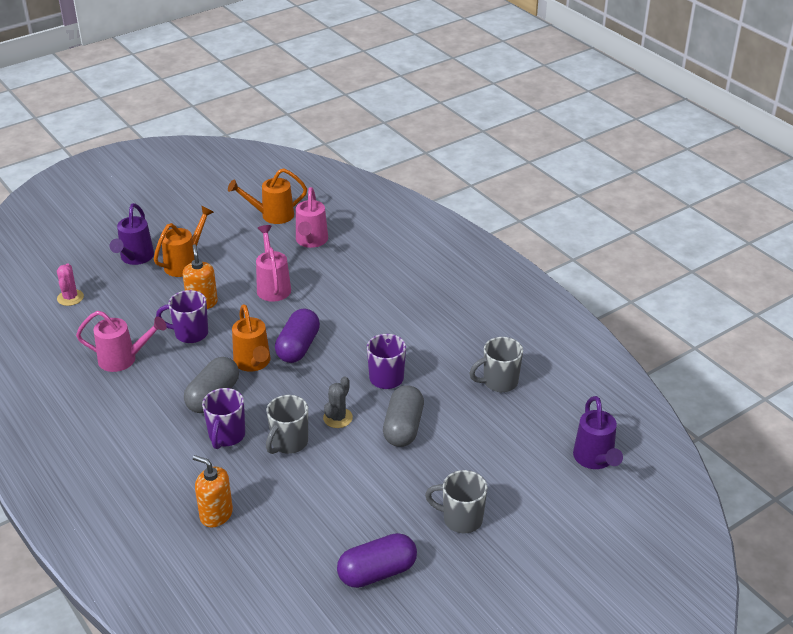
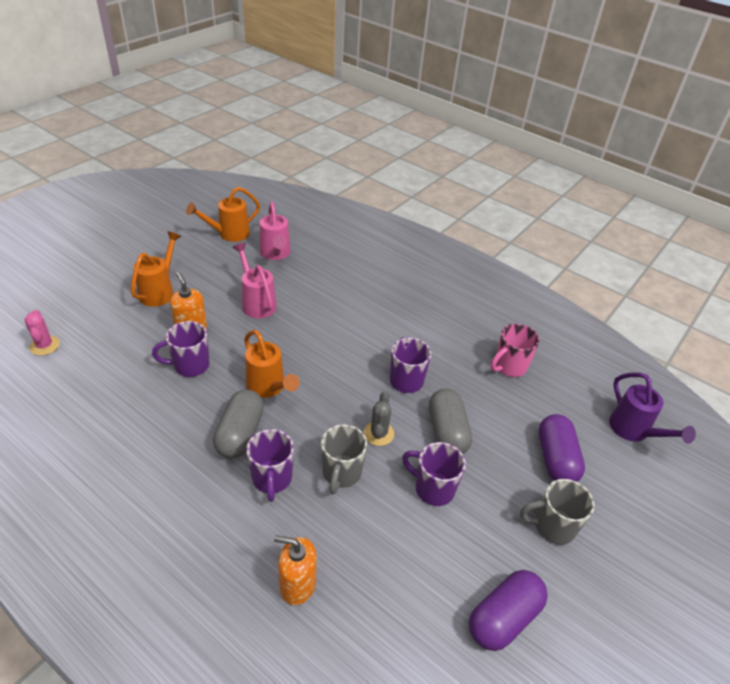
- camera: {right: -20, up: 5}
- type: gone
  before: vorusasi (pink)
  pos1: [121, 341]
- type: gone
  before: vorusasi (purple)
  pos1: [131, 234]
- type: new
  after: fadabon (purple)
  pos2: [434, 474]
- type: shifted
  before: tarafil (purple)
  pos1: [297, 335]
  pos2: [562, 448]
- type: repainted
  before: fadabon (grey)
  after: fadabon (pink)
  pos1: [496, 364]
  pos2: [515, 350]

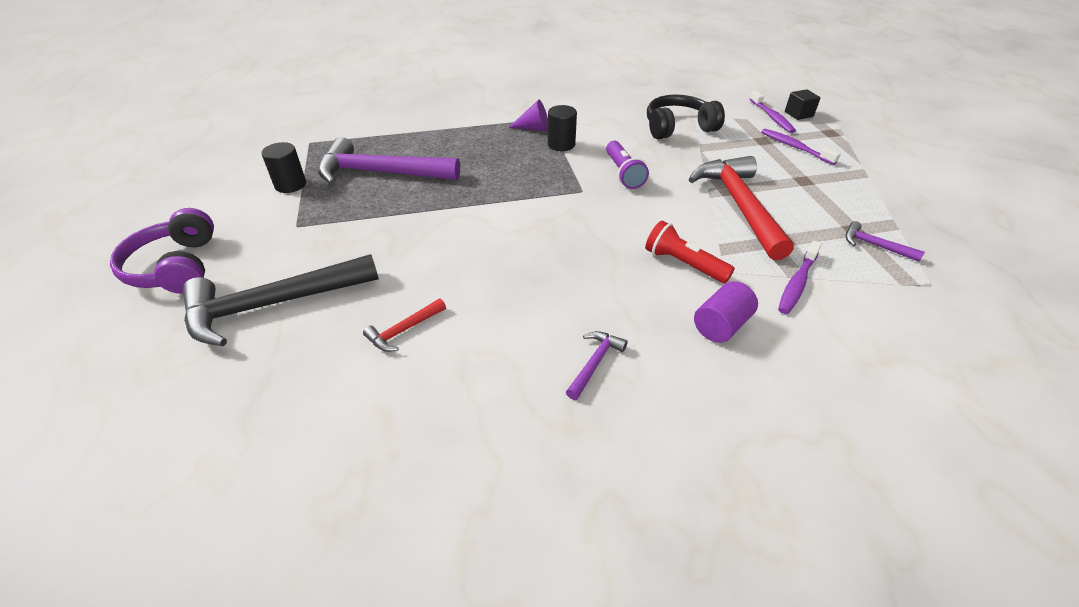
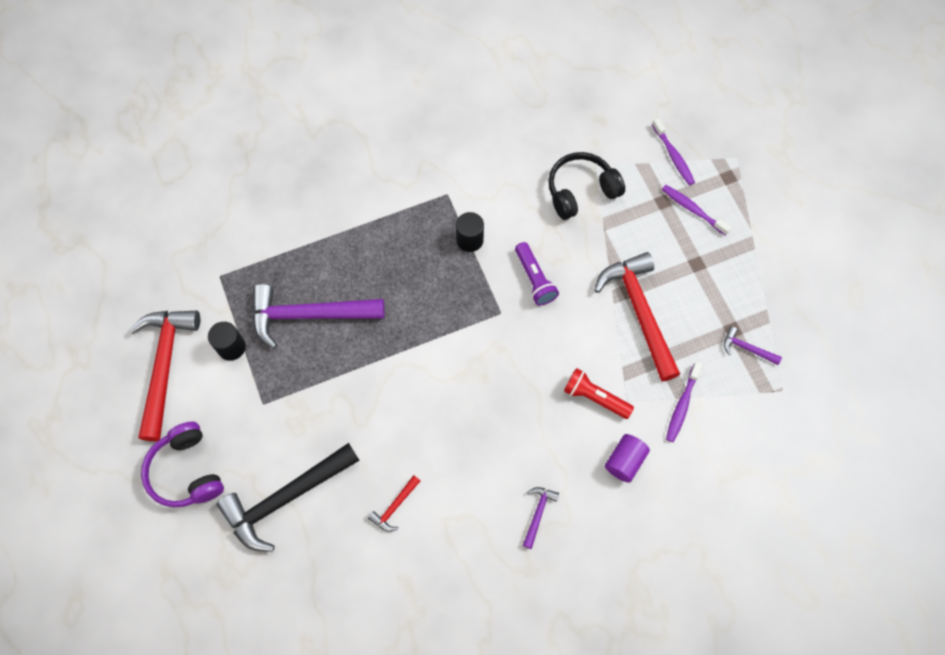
- camera: {right: -10, up: 25}
- type: gone
  before: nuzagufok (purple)
  pos1: [528, 115]
- type: gone
  before: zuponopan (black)
  pos1: [802, 104]
- type: new
  after: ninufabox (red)
  pos2: [165, 376]

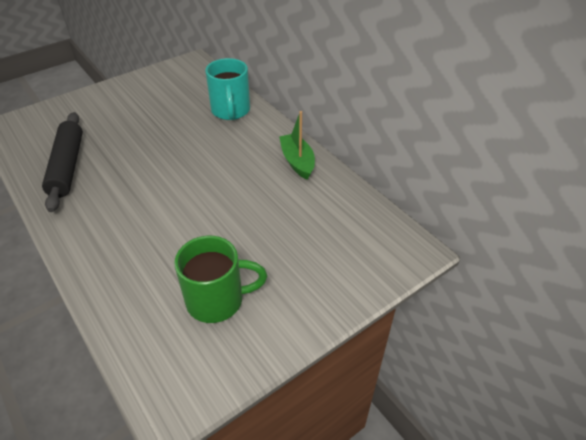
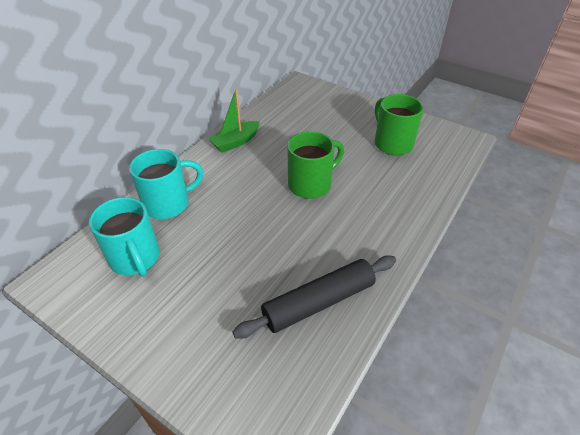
- camera: {right: -110, up: 0}
- type: new
  after: fadabon (turquoise)
  pos2: [124, 237]
- type: new
  after: fadabon (green)
  pos2: [315, 165]

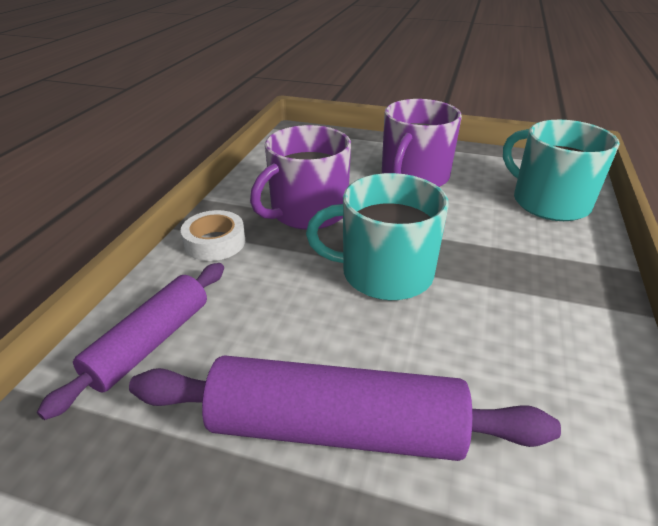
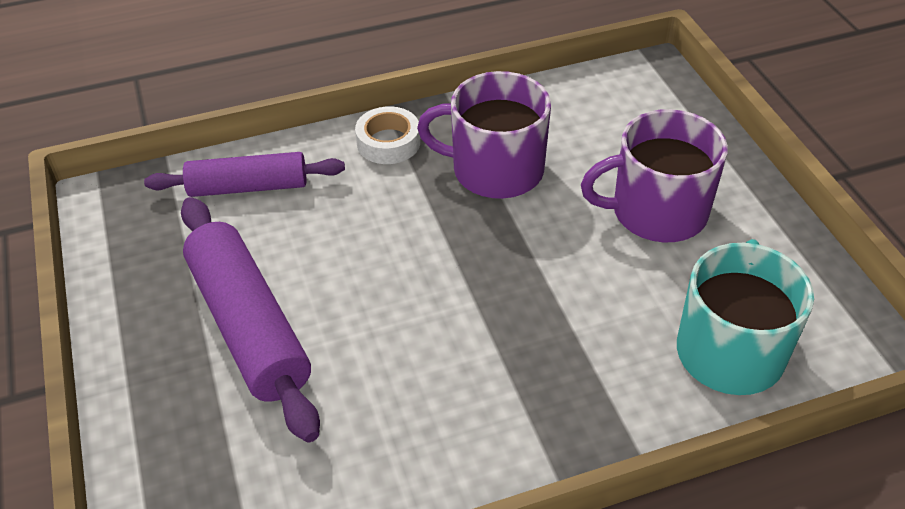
- camera: {right: 55, up: 10}
- type: gone
  before: fadabon (turquoise)
  pos1: [377, 236]

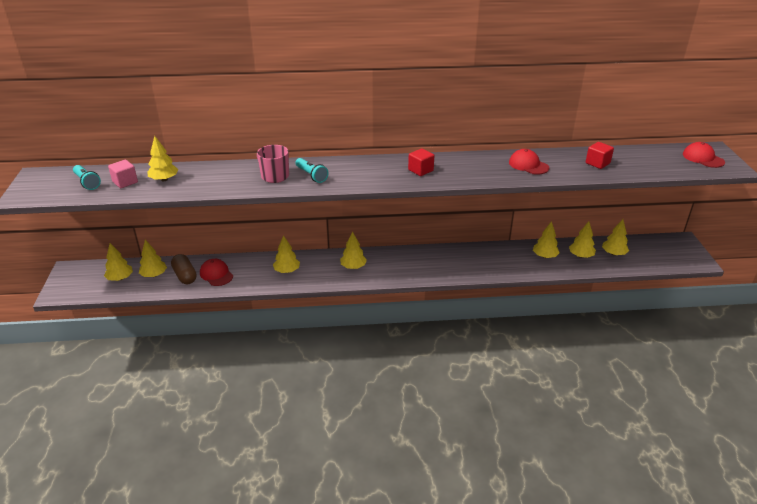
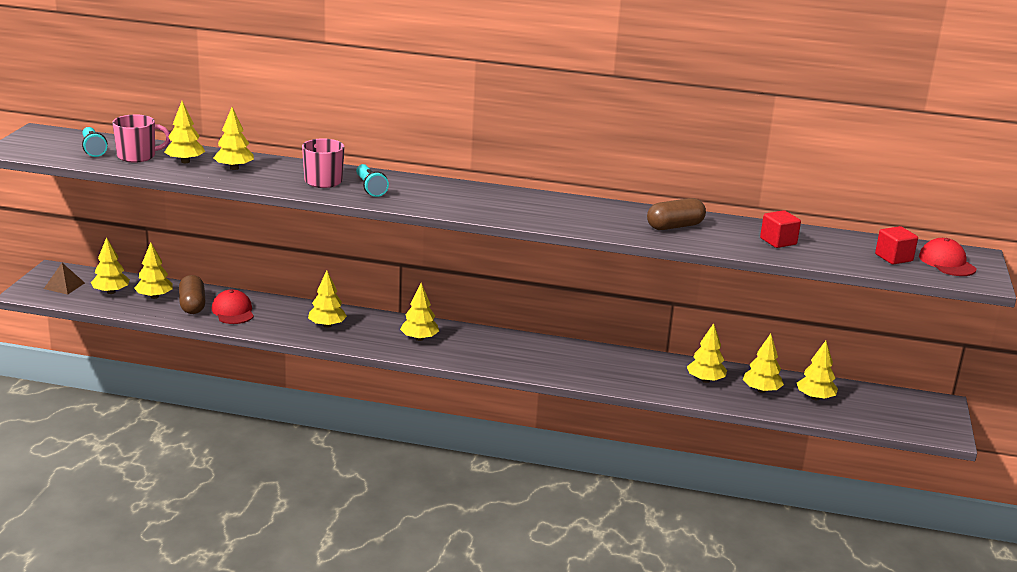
- camera: {right: 15, up: -10}
- type: new
  after: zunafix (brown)
  pos2: [64, 279]
- type: new
  after: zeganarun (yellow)
  pos2: [233, 138]
- type: shifted
  before: zuponopan (red)
  pos1: [421, 162]
  pos2: [896, 245]
- type: swapped
  before: zuponopan (pink)
  after: fadabon (pink)
  pos1: [123, 173]
  pos2: [141, 138]
- type: swapped
  before: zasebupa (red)
  after: tarafil (brown)
  pos1: [529, 162]
  pos2: [676, 214]

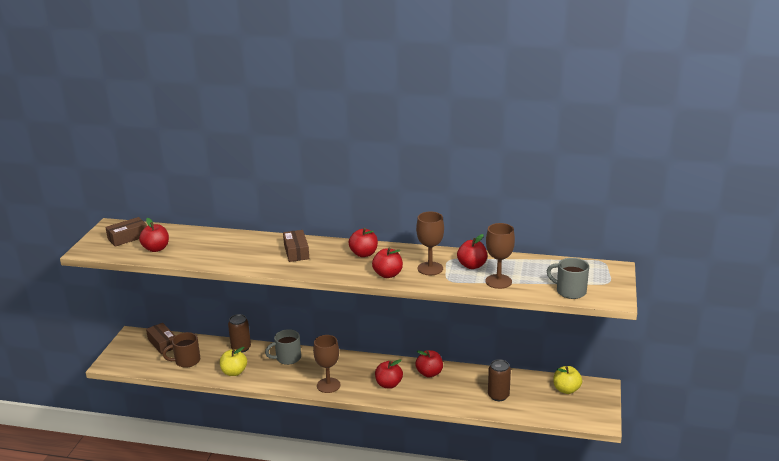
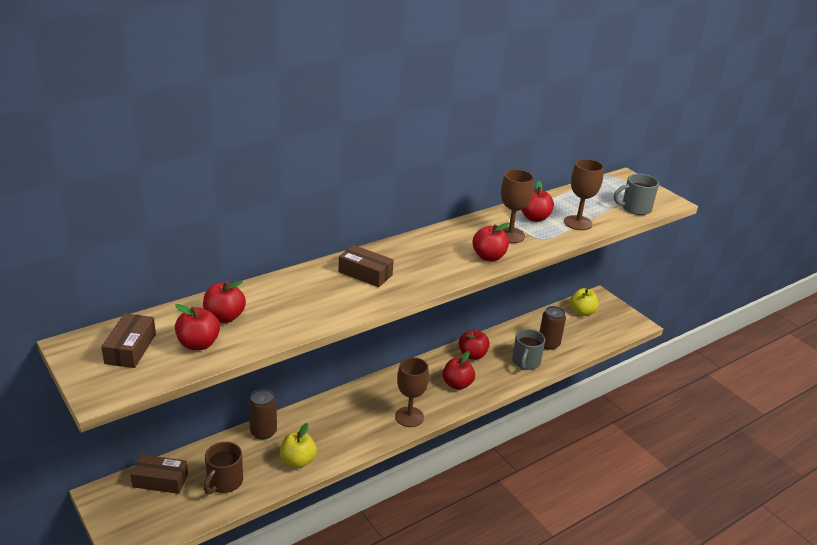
- camera: {right: -50, up: 5}
- type: shifted
  before: fadabon (grey)
  pos1: [283, 347]
  pos2: [528, 349]
- type: shifted
  before: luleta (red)
  pos1: [363, 242]
  pos2: [224, 301]

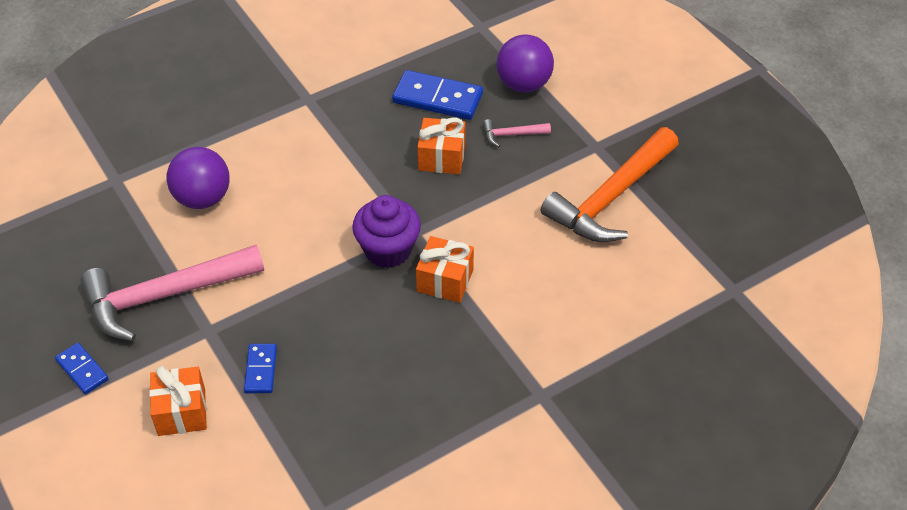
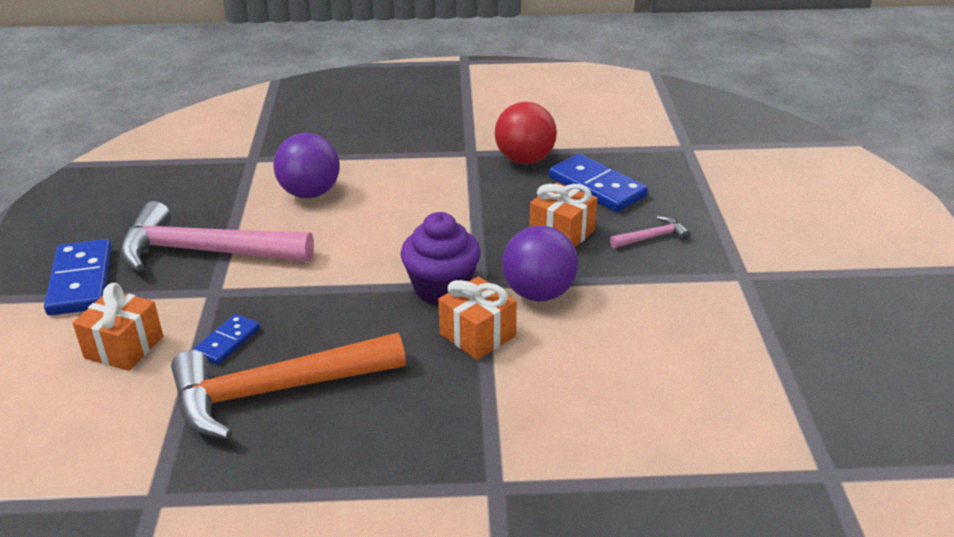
- camera: {right: 30, up: -15}
- type: new
  after: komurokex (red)
  pos2: [526, 133]
- type: shifted
  before: komurokex (purple)
  pos1: [525, 63]
  pos2: [540, 263]
- type: shifted
  before: ninufabox (orange)
  pos1: [610, 184]
  pos2: [288, 386]
- type: rotated
  before: ninufabox (pink)
  pos1: [517, 133]
  pos2: [650, 232]
  turn: 135
- type: scaled
  before: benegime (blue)
  pos1: [82, 368]
  pos2: [78, 277]
  scale: 1.77

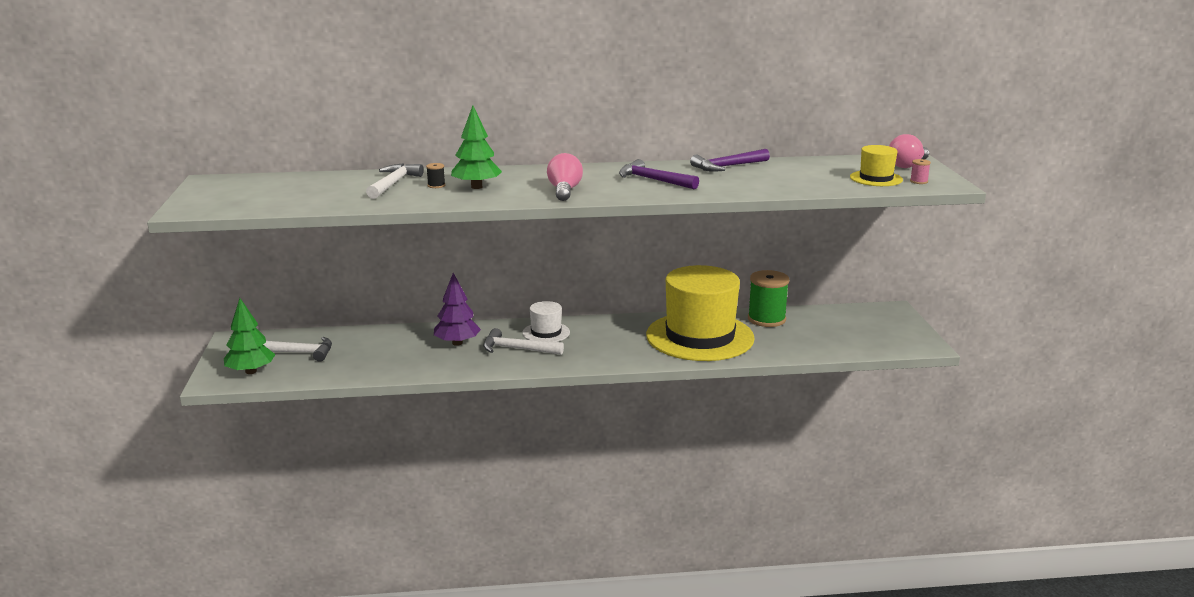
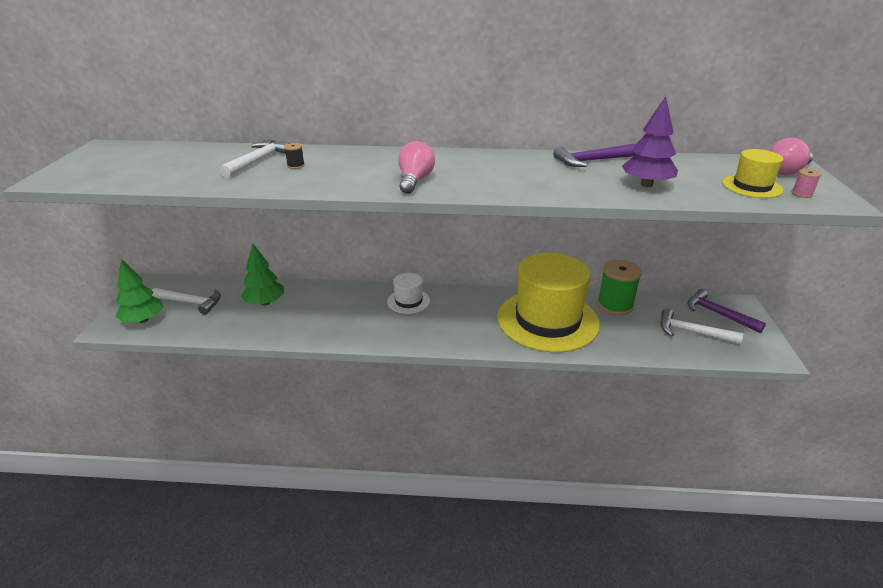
- camera: {right: 10, up: 10}
- type: shifted
  before: zeganarun (purple)
  pos1: [457, 309]
  pos2: [650, 141]
- type: shifted
  before: zeganarun (green)
  pos1: [476, 147]
  pos2: [262, 275]
- type: shifted
  before: ninufabox (white)
  pos1: [523, 341]
  pos2: [701, 326]
- type: shifted
  before: ninufabox (purple)
  pos1: [659, 174]
  pos2: [726, 311]

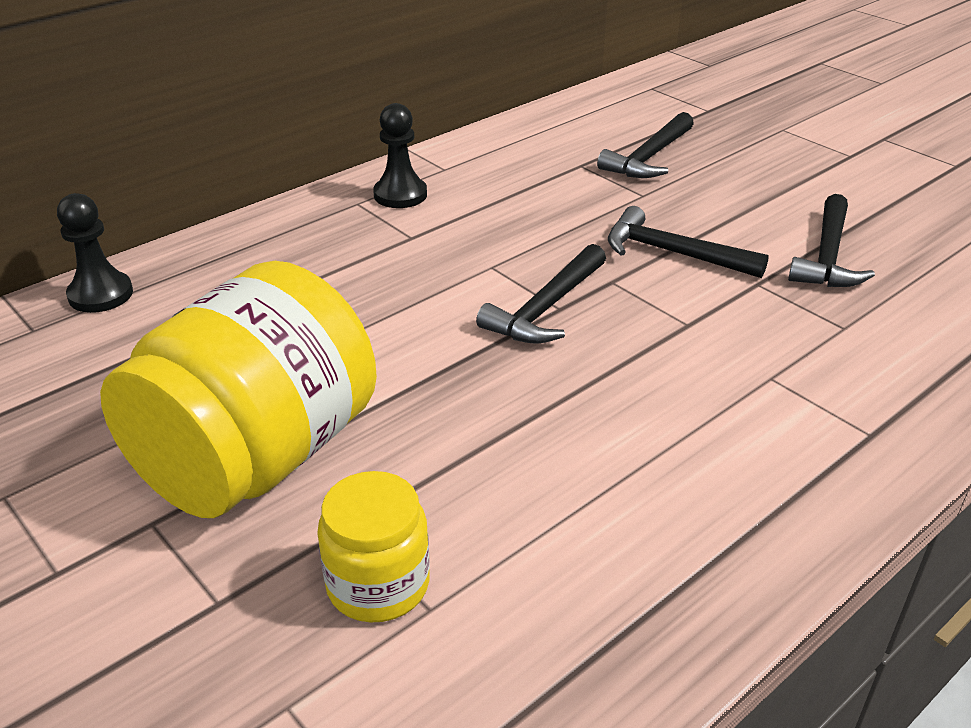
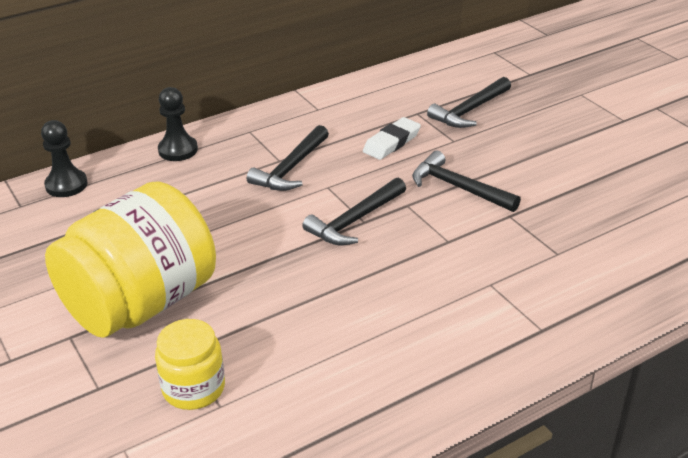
- camera: {right: 10, up: 0}
- type: new
  after: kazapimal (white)
  pos2: [392, 138]
- type: shifted
  before: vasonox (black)
  pos1: [400, 155]
  pos2: [178, 124]
- type: shifted
  before: ninufabox (black)
  pos1: [831, 240]
  pos2: [288, 158]

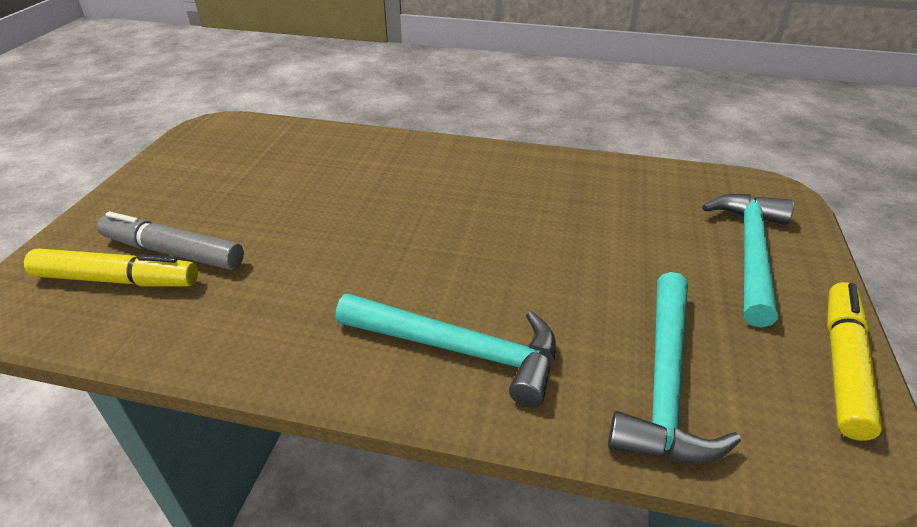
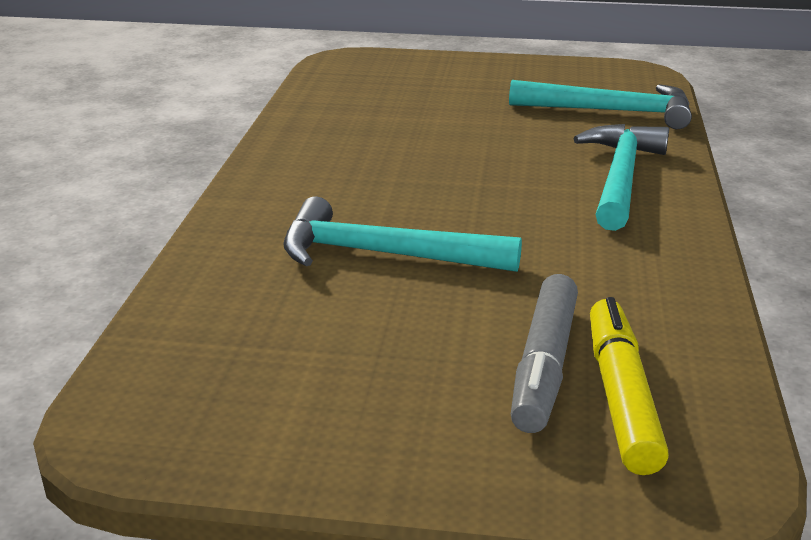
- camera: {right: -95, up: -10}
- type: gone
  before: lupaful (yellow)
  pos1: [854, 361]
- type: shifted
  before: ninufabox (turquoise)
  pos1: [748, 260]
  pos2: [402, 234]

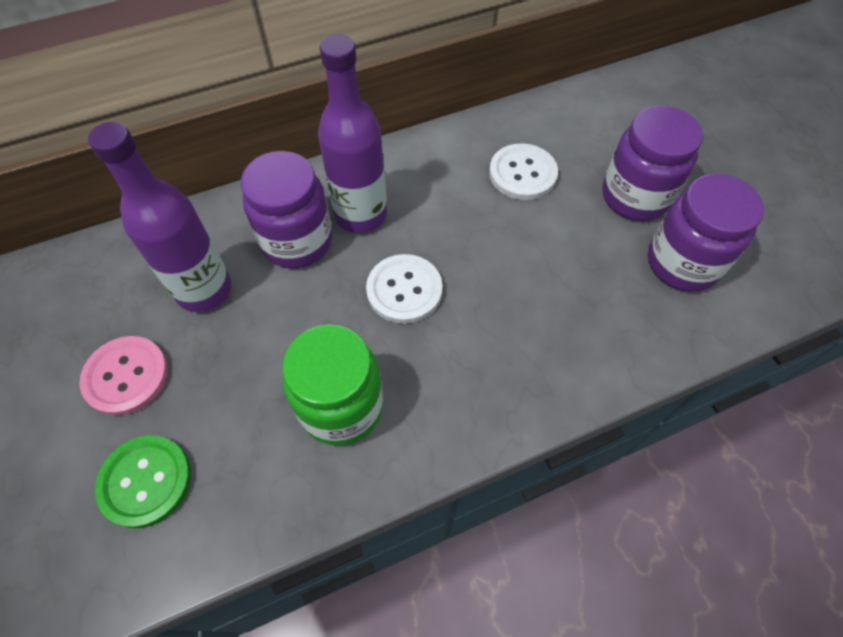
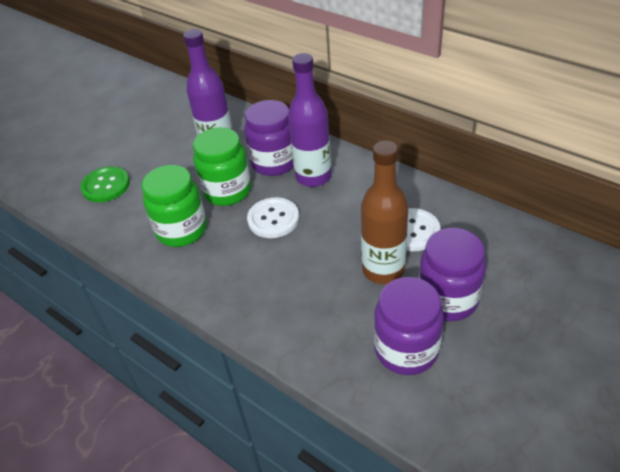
- camera: {right: 65, up: -15}
- type: gone
  before: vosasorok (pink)
  pos1: [123, 375]
- type: new
  after: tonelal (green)
  pos2: [222, 166]
- type: new
  after: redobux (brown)
  pos2: [384, 212]

